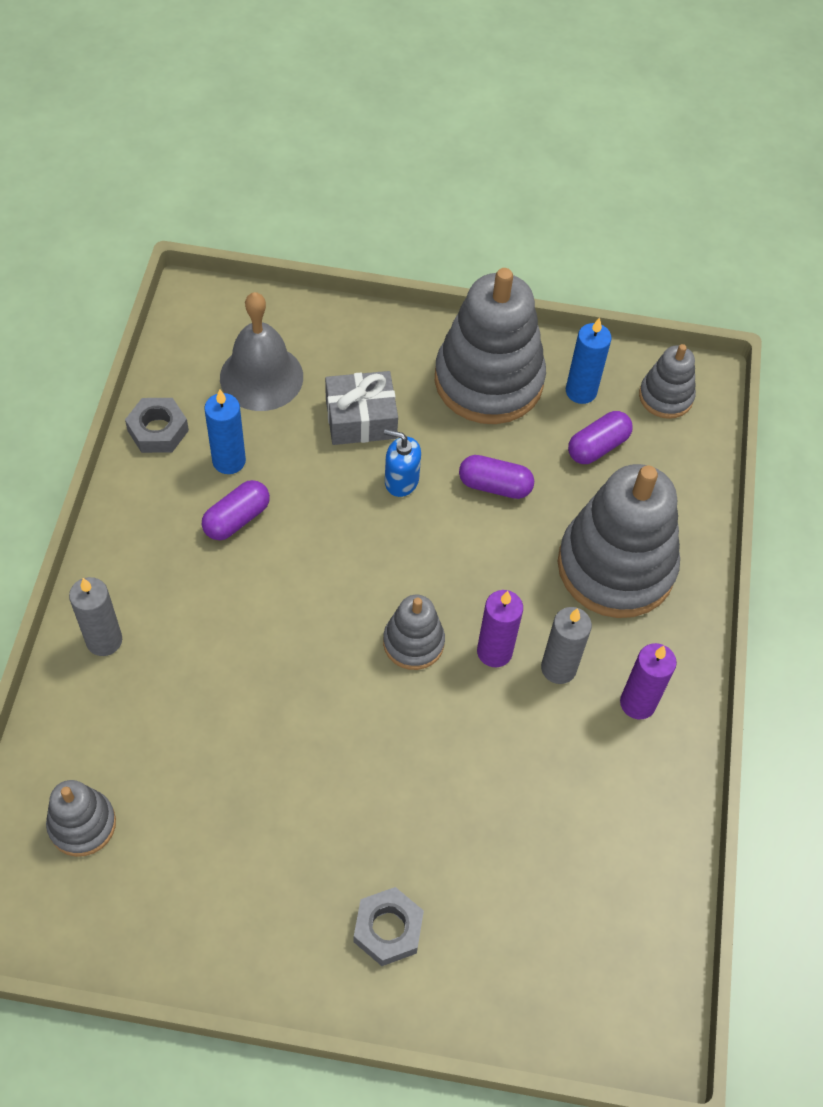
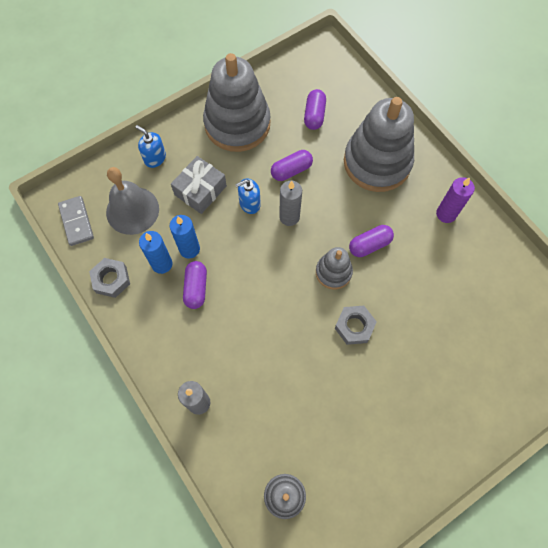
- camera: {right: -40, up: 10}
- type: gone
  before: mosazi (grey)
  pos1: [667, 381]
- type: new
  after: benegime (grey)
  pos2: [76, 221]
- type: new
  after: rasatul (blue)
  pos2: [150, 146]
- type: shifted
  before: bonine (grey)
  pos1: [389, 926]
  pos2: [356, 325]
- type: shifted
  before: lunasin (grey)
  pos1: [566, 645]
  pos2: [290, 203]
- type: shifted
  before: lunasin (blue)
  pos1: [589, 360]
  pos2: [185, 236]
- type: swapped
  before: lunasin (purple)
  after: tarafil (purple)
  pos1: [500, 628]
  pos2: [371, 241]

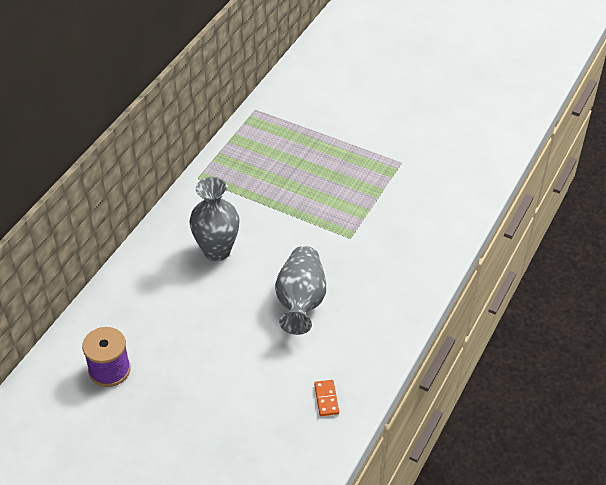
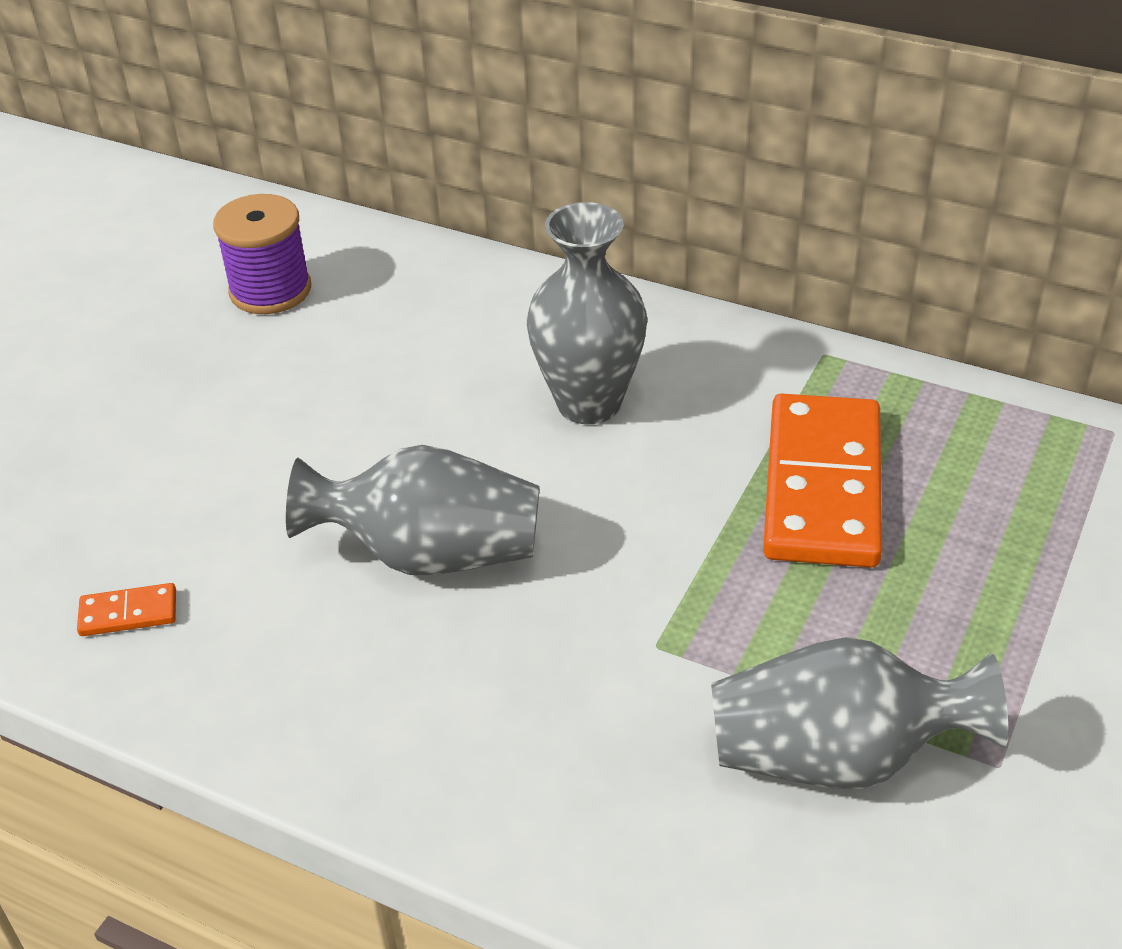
- camera: {right: 90, up: -5}
- type: new
  after: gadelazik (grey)
  pos2: [859, 713]
- type: new
  after: benegime (orange)
  pos2: [822, 480]

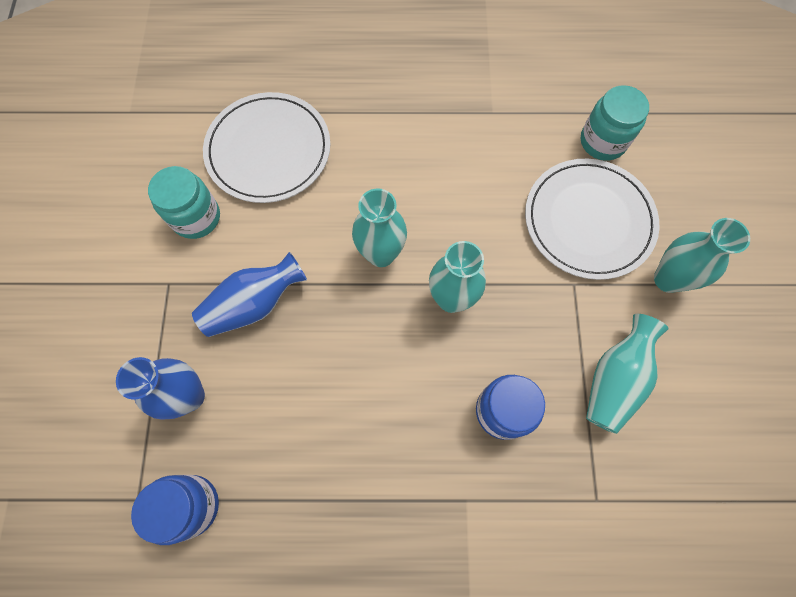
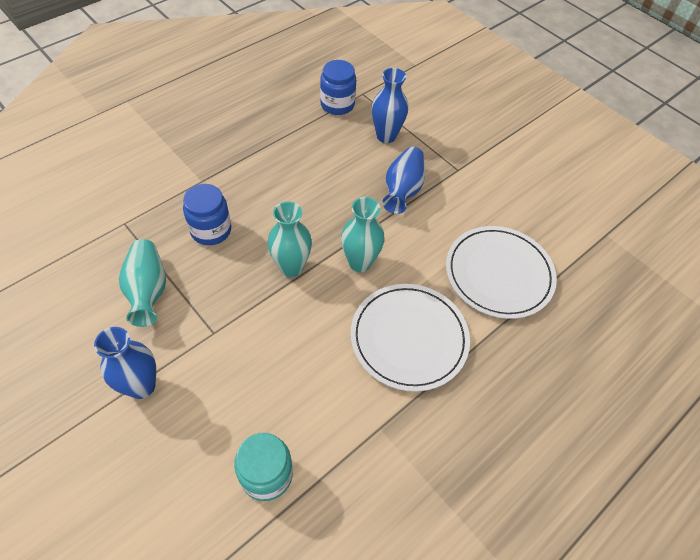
- camera: {right: 135, up: -15}
- type: gone
  before: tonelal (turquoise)
  pos1: [184, 202]
- type: shifted
  before: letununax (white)
  pos1: [592, 219]
  pos2: [410, 338]
- type: repainted
  before: gadelazik (turquoise)
  after: gadelazik (blue)
  pos1: [702, 255]
  pos2: [125, 363]

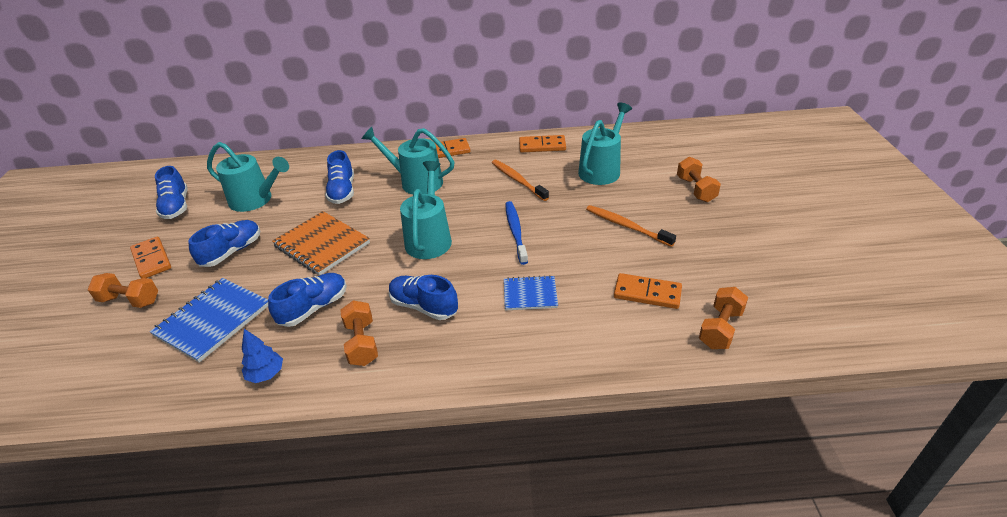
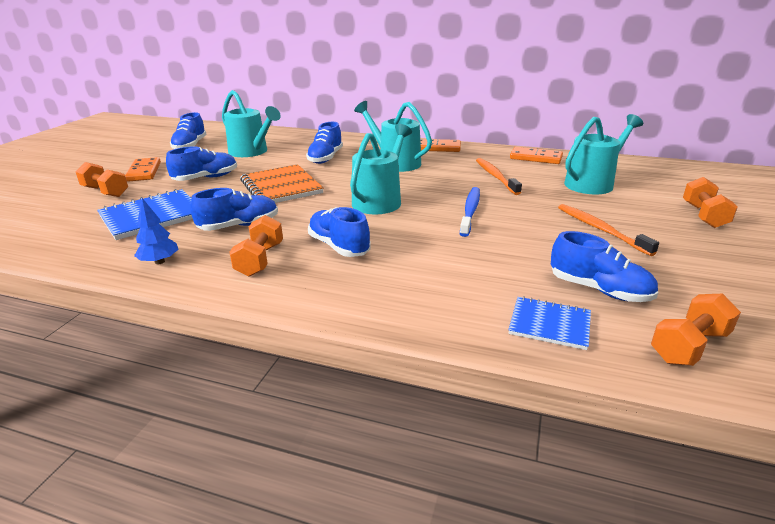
- camera: {right: 20, up: -10}
- type: shifted
  before: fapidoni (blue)
  pos1: [531, 292]
  pos2: [549, 323]
- type: swapped
  before: benegime (orange)
  after: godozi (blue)
  pos1: [648, 291]
  pos2: [604, 266]

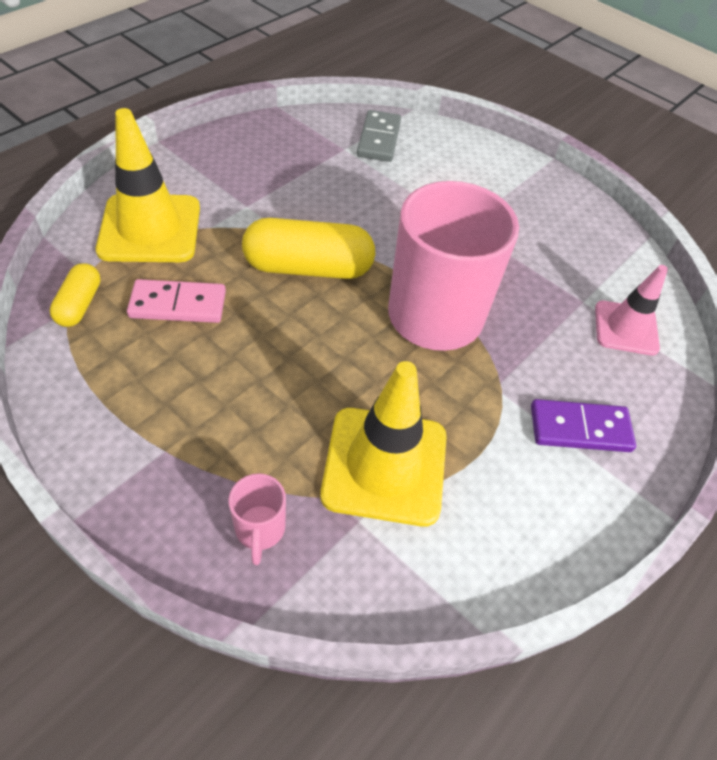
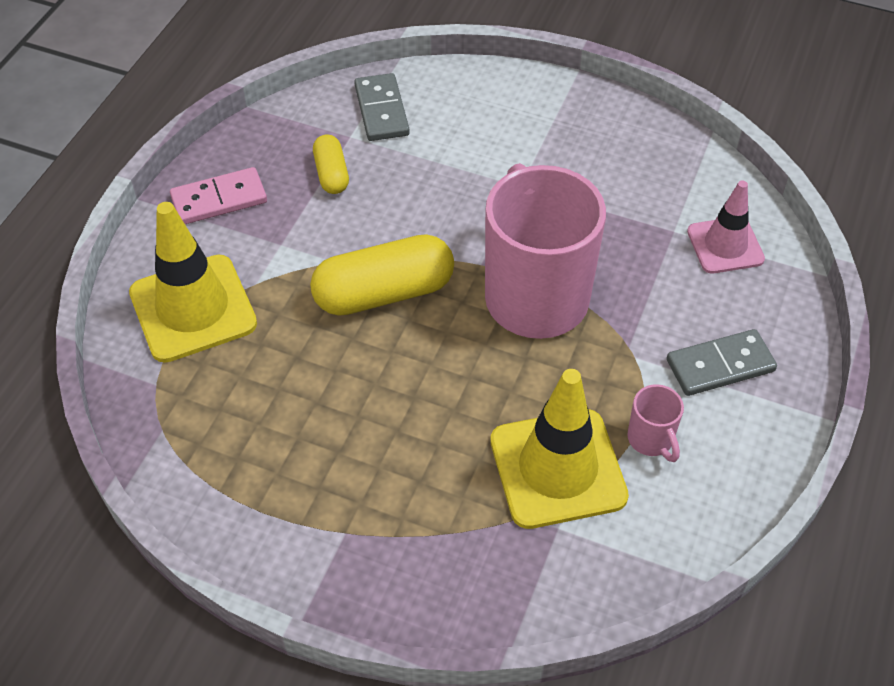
- camera: {right: -15, up: 0}
- type: shifted
  before: tarafil (yellow)
  pos1: [75, 295]
  pos2: [331, 164]
- type: shifted
  before: benegime (pink)
  pos1: [176, 301]
  pos2: [218, 195]
- type: shifted
  before: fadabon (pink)
  pos1: [257, 519]
  pos2: [655, 423]
- type: repainted
  before: benegime (purple)
  after: benegime (grey)
  pos1: [583, 425]
  pos2: [722, 362]

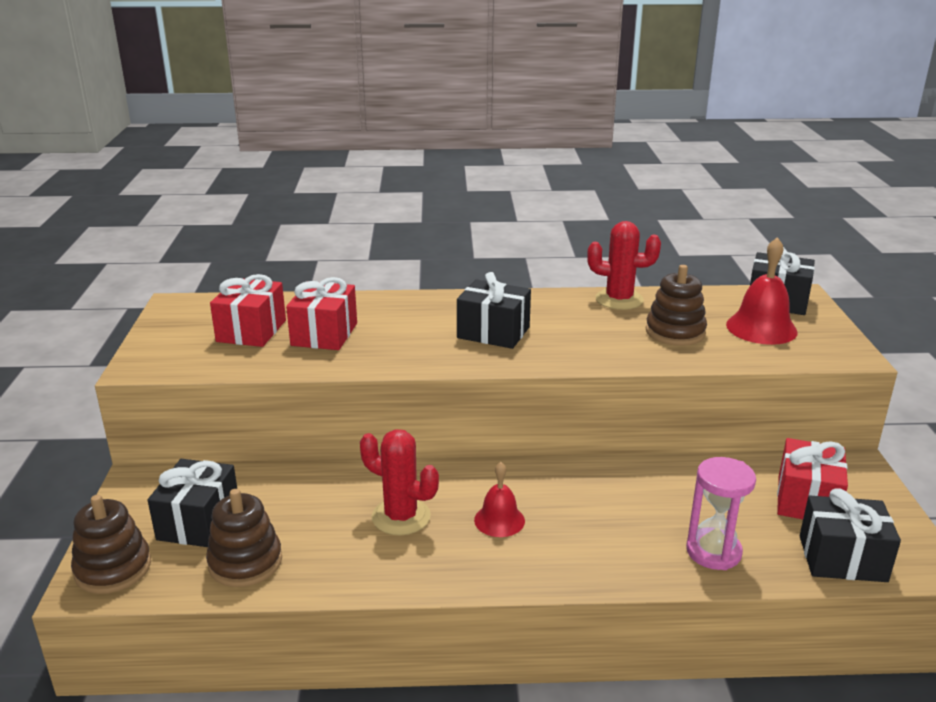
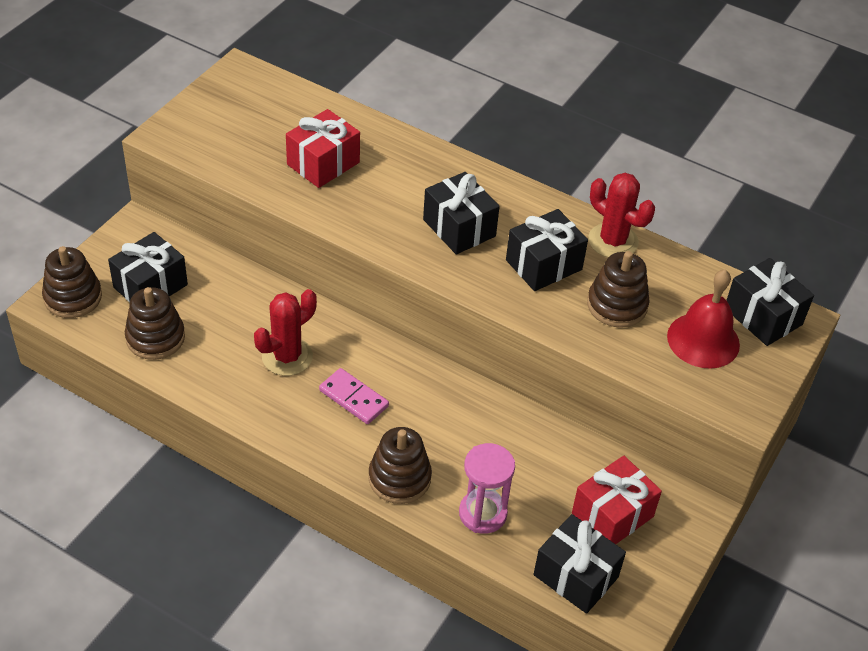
- camera: {right: 30, up: 20}
- type: gone
  before: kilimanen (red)
  pos1: [248, 310]
- type: new
  after: mosazi (brown)
  pos2: [400, 465]
- type: new
  after: kilimanen (black)
  pos2: [547, 250]
- type: swapped
  before: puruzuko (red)
  after: benegime (pink)
  pos1: [499, 499]
  pos2: [354, 396]
- type: rotated
  before: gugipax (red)
  pos1: [399, 482]
  pos2: [285, 332]
  turn: 75

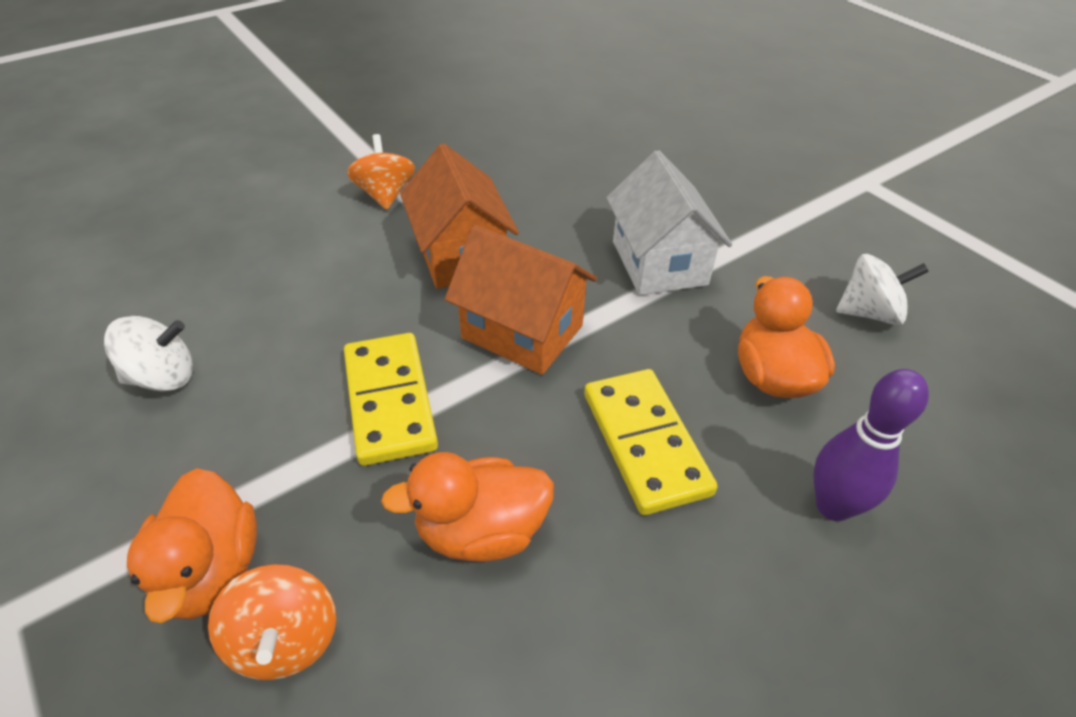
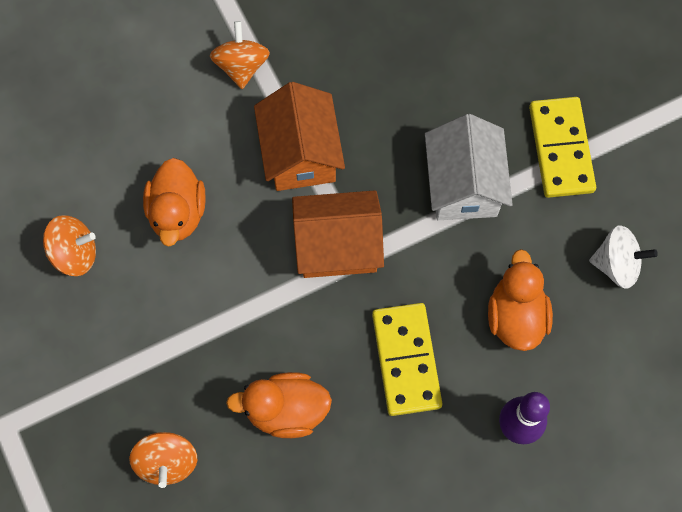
- camera: {right: 10, up: 25}
- type: shifted
  before: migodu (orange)
  pos1: [192, 545]
  pos2: [174, 202]
- type: shifted
  before: benegime (yellow)
  pos1: [391, 399]
  pos2: [562, 147]
- type: repainted
  before: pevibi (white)
  after: pevibi (orange)
  pos1: [148, 353]
  pos2: [69, 245]
- type: rotated
  before: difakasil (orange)
  pos1: [521, 300]
  pos2: [338, 234]
  turn: -45

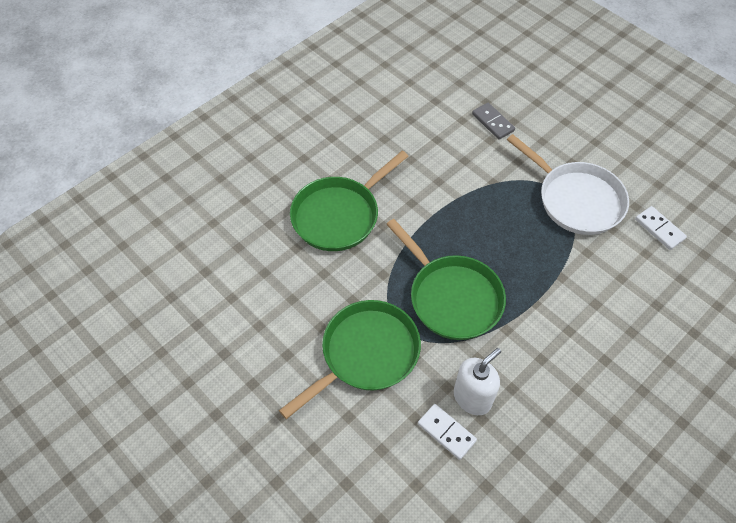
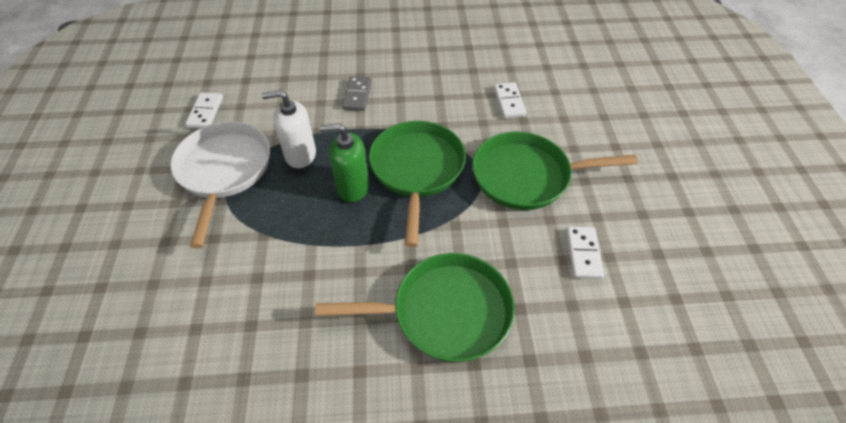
- camera: {right: -140, up: -5}
- type: new
  after: rasatul (green)
  pos2: [344, 162]
- type: new
  after: benegime (white)
  pos2: [585, 252]
- type: shifted
  before: rasatul (white)
  pos1: [477, 381]
  pos2: [289, 129]
- type: shifted
  before: benegime (grey)
  pos1: [493, 121]
  pos2: [357, 93]

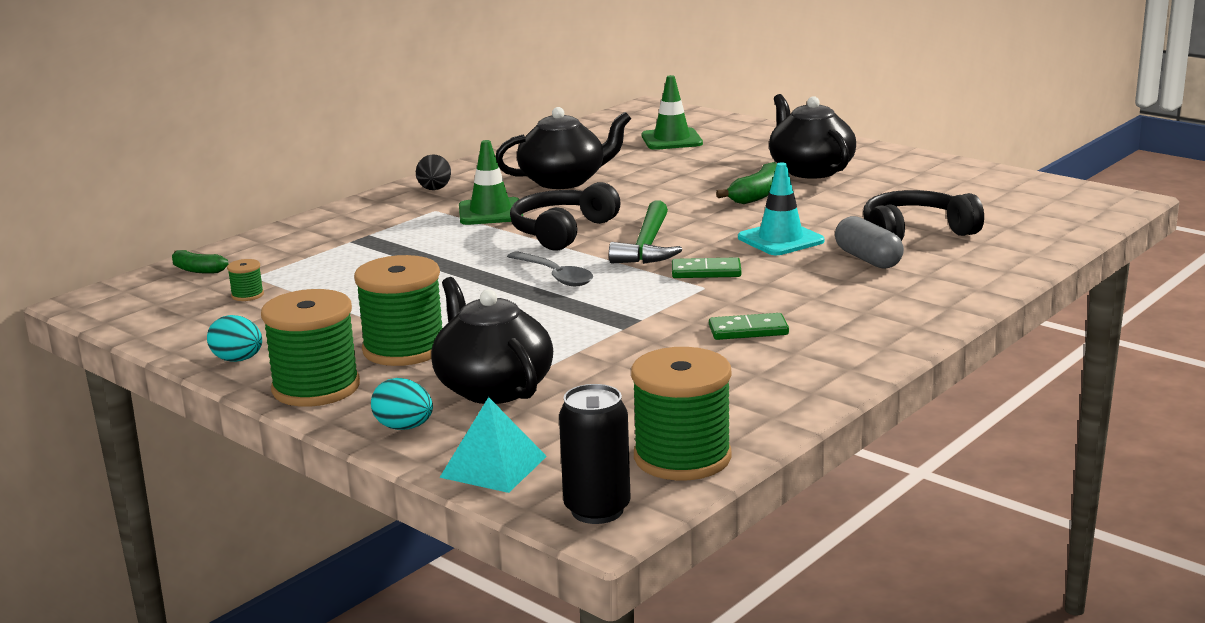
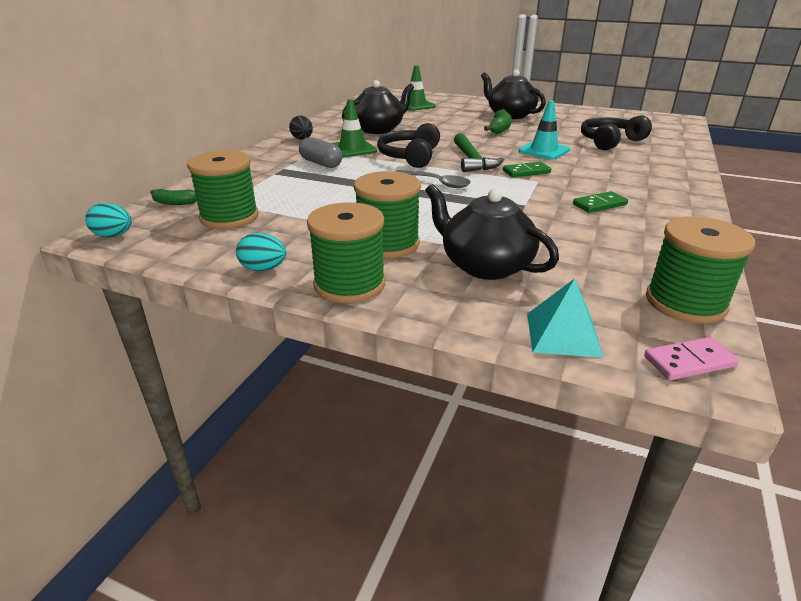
- camera: {right: -20, up: 10}
- type: shifted
  before: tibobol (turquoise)
  pos1: [402, 404]
  pos2: [108, 220]
- type: shifted
  before: tarafil (grey)
  pos1: [869, 242]
  pos2: [320, 152]
- type: swapped
  before: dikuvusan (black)
  after: benegime (pink)
  pos1: [595, 454]
  pos2: [691, 358]
- type: scaled
  before: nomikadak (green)
  pos1: [245, 280]
  pos2: [222, 190]
  scale: 2.35

